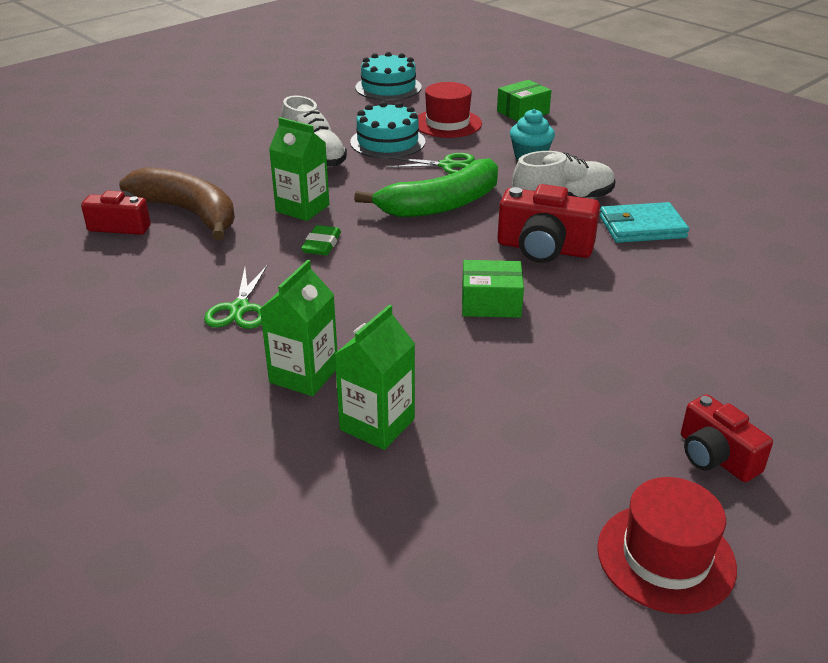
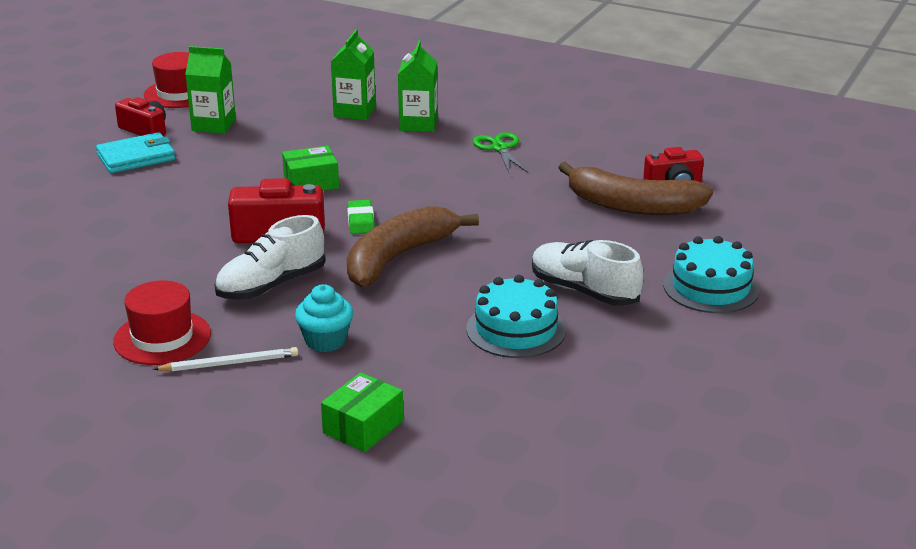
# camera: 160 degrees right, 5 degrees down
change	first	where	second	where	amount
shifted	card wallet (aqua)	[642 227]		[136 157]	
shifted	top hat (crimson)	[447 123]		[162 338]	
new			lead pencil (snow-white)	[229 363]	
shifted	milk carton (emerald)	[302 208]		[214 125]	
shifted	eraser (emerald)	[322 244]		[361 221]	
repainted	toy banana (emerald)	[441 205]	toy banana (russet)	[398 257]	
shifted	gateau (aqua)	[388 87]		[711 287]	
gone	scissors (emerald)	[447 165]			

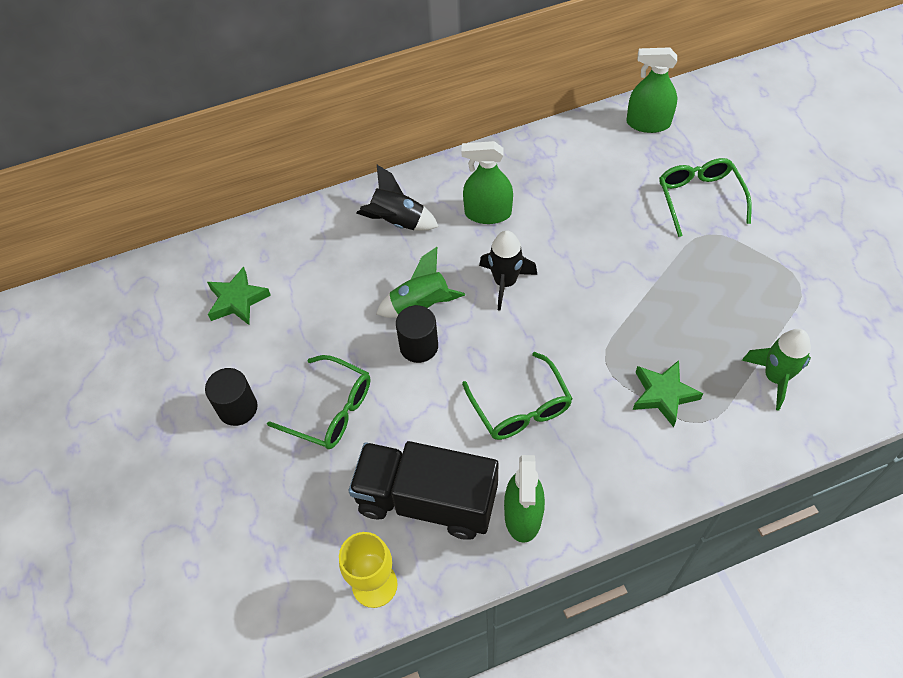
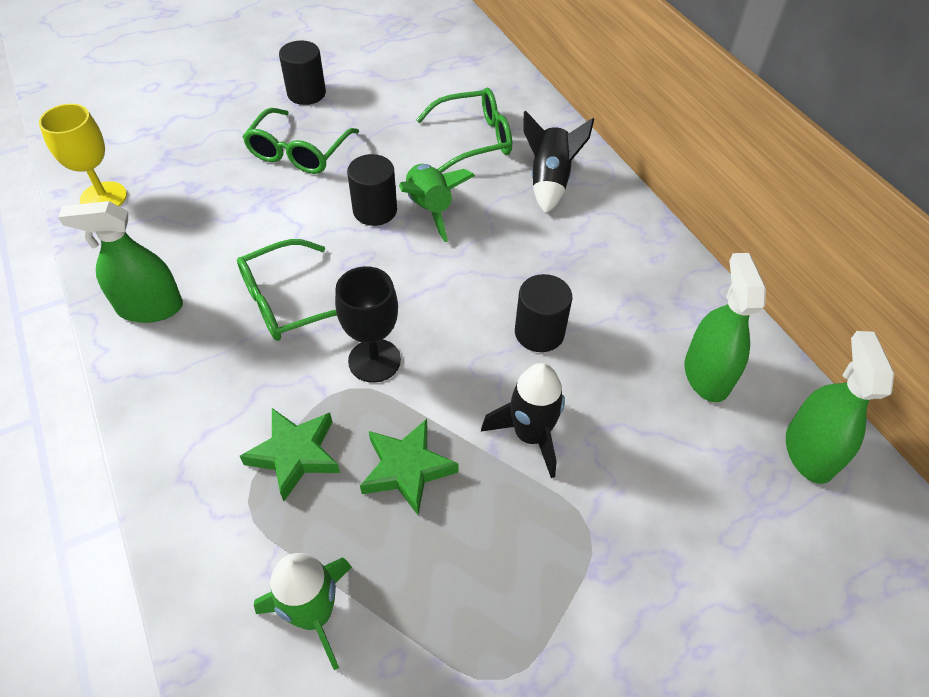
# camera: 80 degrees right, 5 degrees down
change	first	where	second	where	amount
new			goblet (ebony)	[374 360]	
shifted	five-pointed star (emerald)	[237 300]		[407 469]	
shifted	eyeglasses (emerald)	[699 199]		[473 139]	
shifted	spaceship (ebony)	[505 282]		[530 435]	
new			cylinder (ebony)	[539 333]	
shifted	spray cleaner (emerald)	[488 213]		[706 375]	
gone	toy truck (ebony)	[427 500]			

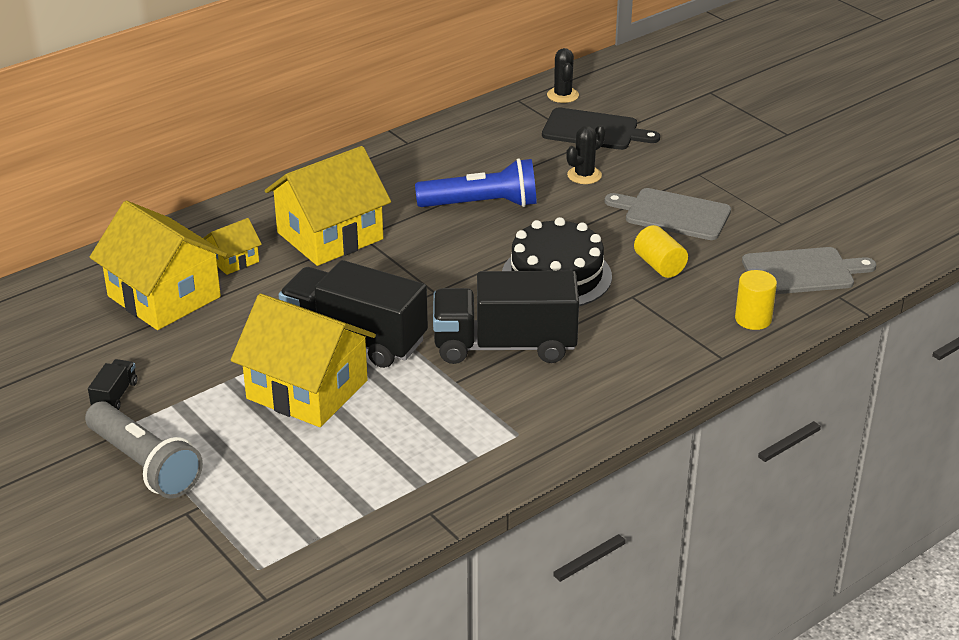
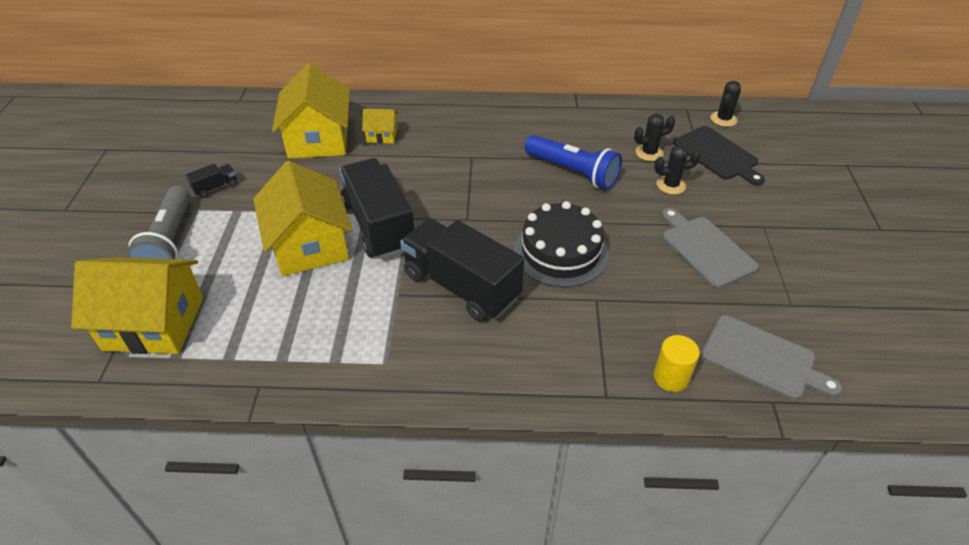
# camera: 40 degrees right, 10 degrees up
change	first	where	second	where	amount
shifted	toy house (yellow)	[330 236]		[154 323]	
new			cactus (ebony)	[649 153]	
gone	cylinder (yellow)	[659 265]			

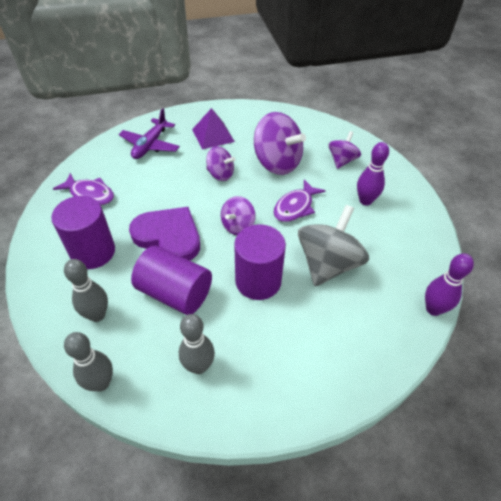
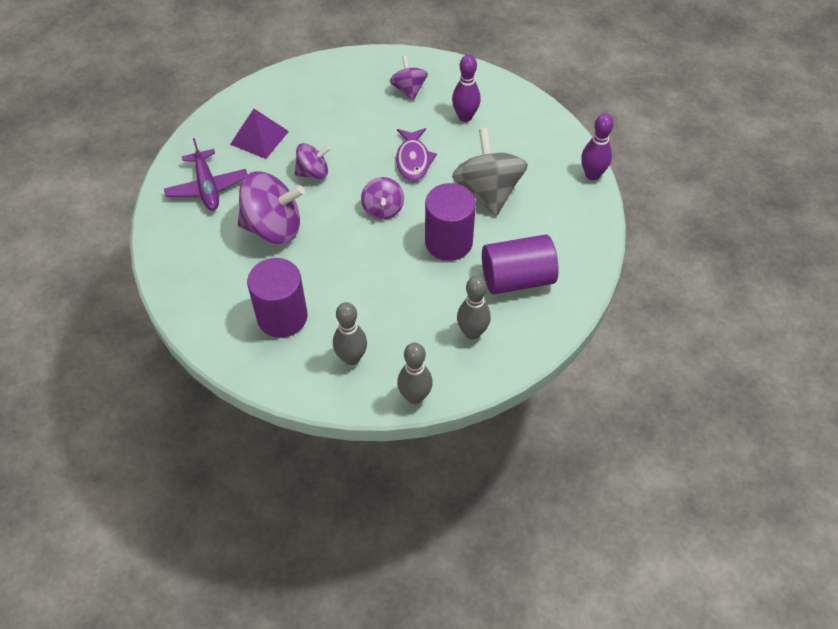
# camera: 40 degrees left, 5 degrees up
change	first	where	second	where	amount
shifted	whirligig (violet)	[277 163]		[273 227]	
shifted	cylinder (violet)	[175 293]		[517 278]	
gone	toy fish (violet)	[90 194]			
gone	heart shape (violet)	[168 236]			

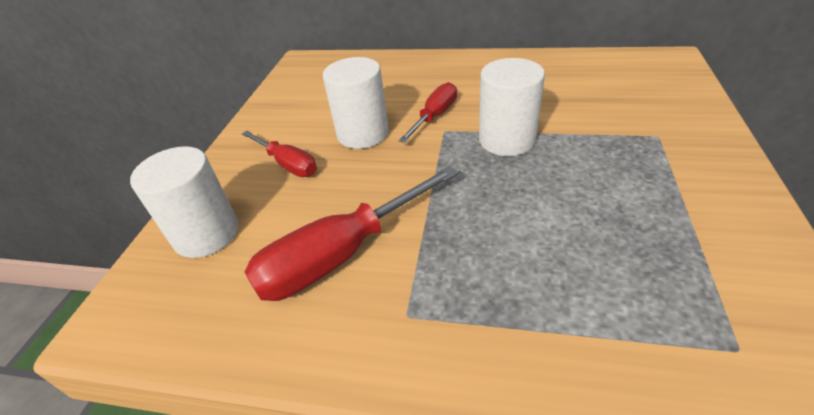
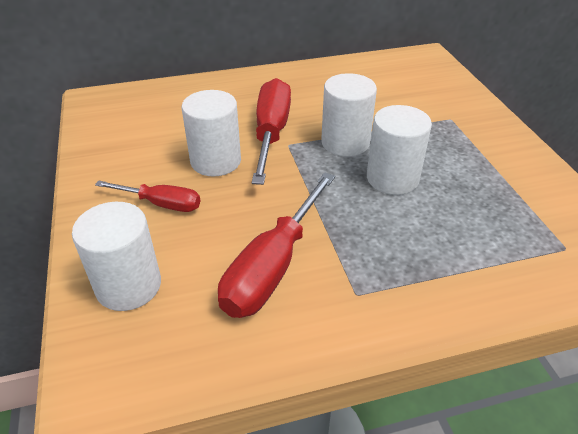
# camera: 30 degrees left, 0 degrees up
change	first	where	second	where	amount
scaled	flat screwdriver (crimson)	[434 116]		[271 133]	x1.70
new			cylinder (snow-white)	[392 178]	

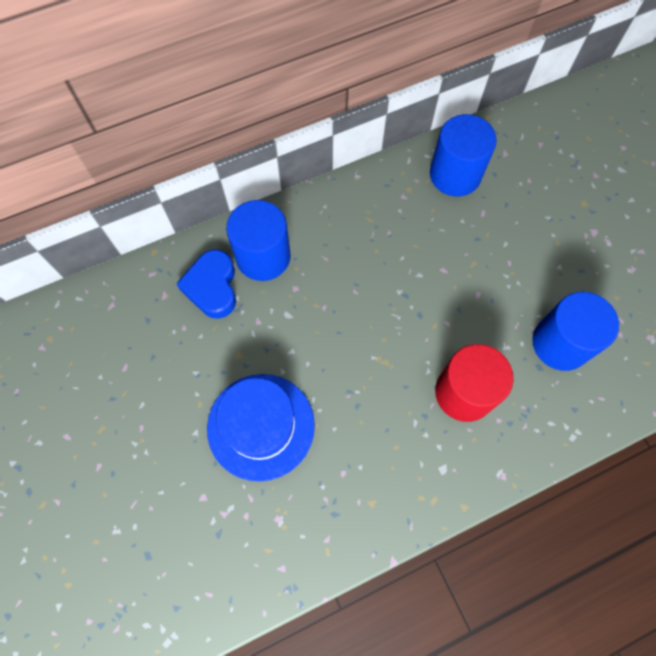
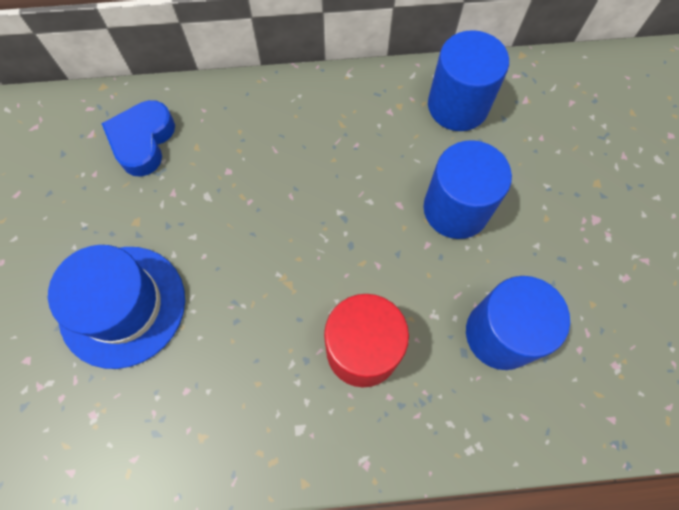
# camera: 20 degrees right, 0 degrees up
change	first	where	second	where	amount
shifted	cylinder (royal blue)	[263 257]		[456 209]	

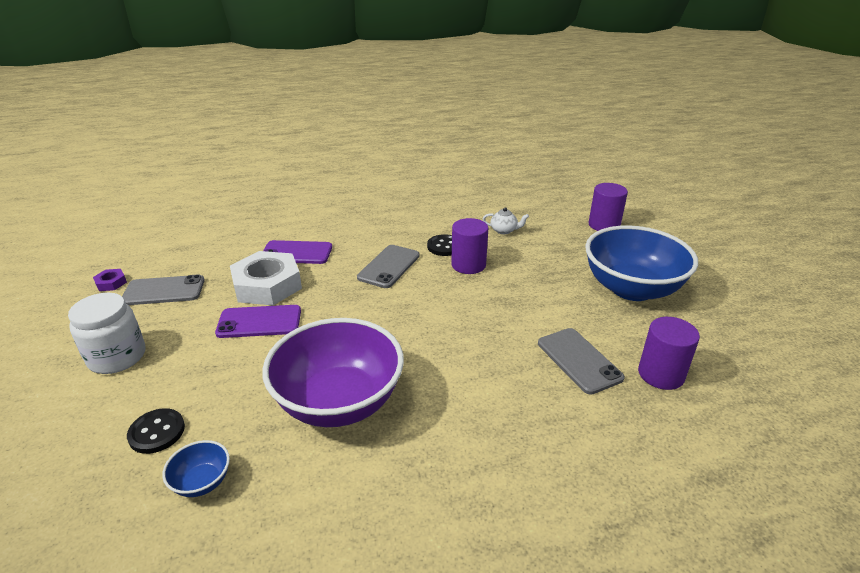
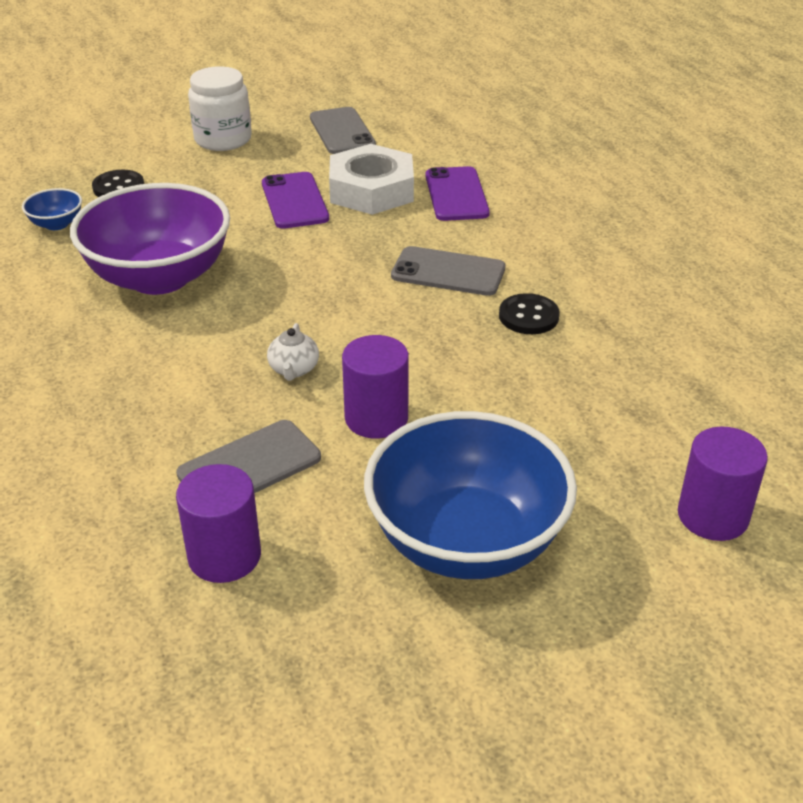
# camera: 80 degrees right, 5 degrees up
change	first	where	second	where	amount
shifted	tea pot (snow-white)	[504 230]		[294 369]	
shifted	cylinder (violet)	[468 265]		[376 418]	
gone	hex nut (violet)	[111 283]			

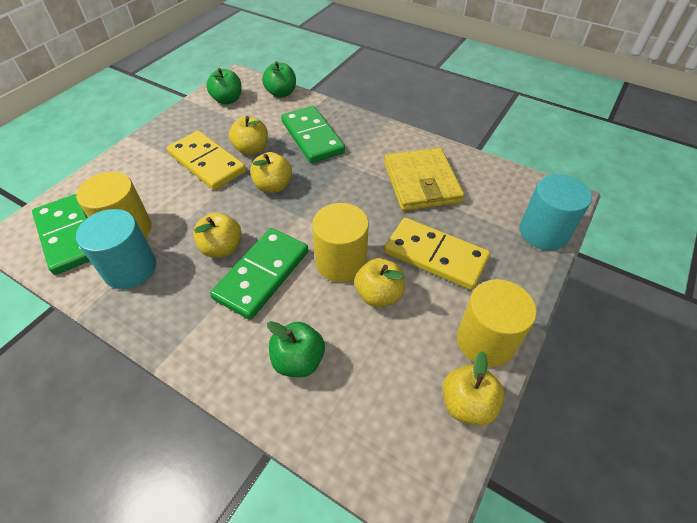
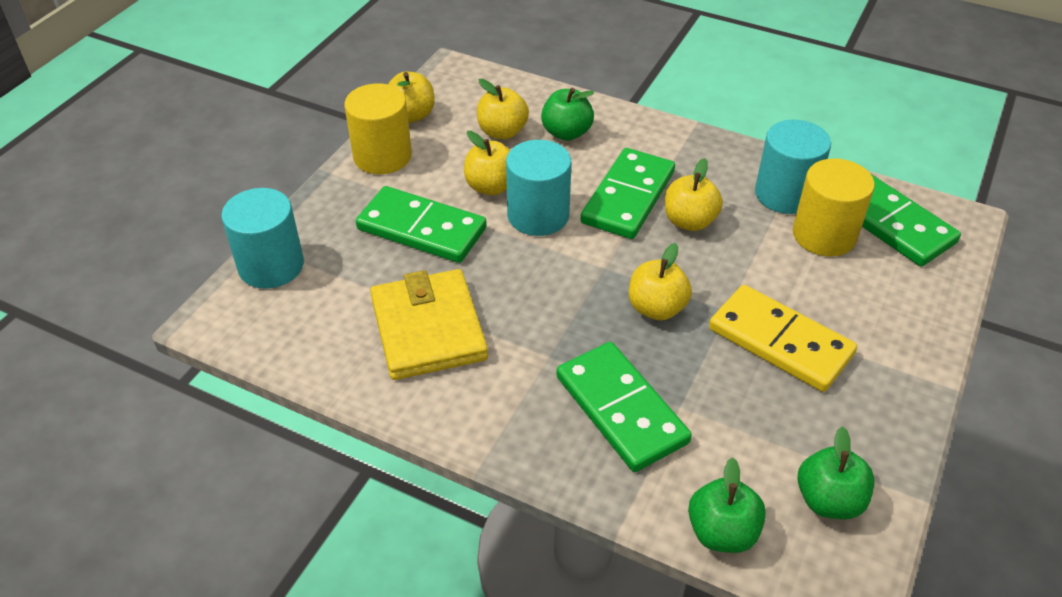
# camera: 175 degrees right, 5 degrees down
change	first	where	second	where	amount
repainted	domino piece (yellow)	[435 255]	domino piece (emerald)	[421 229]	
shifted	toy apple (yellow)	[251 149]		[502 132]	
repainted	cylinder (yellow)	[341 262]	cylinder (aqua)	[538 215]	

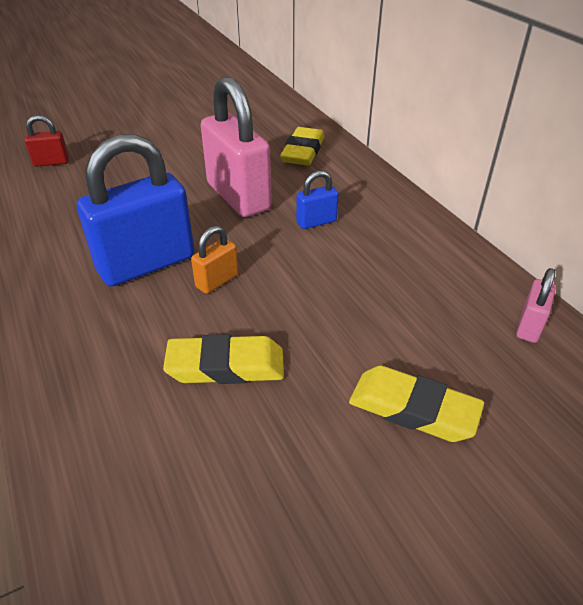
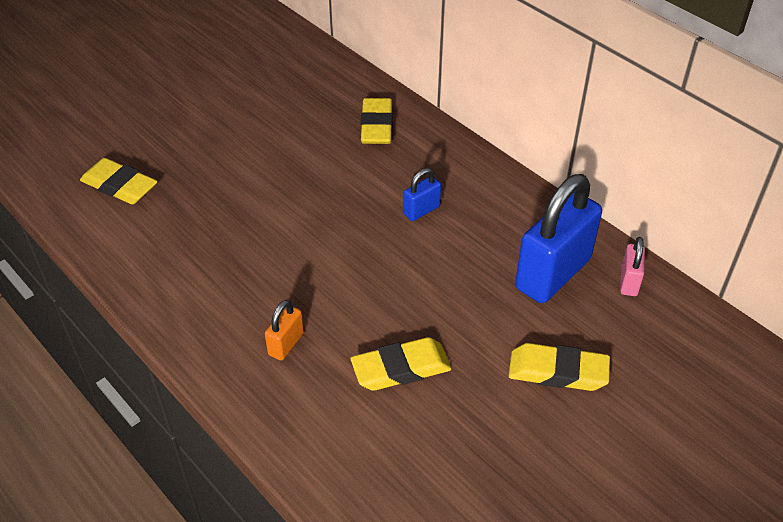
# camera: 15 degrees left, 5 degrees up
change	first	where	second	where	amount
swapped	padlock (crimson)	[51 162]	eraser (yellow)	[119 186]	
shifted	padlock (orange-coloured)	[217 281]		[286 344]	
shifted	padlock (royal blue)	[146 264]		[552 274]	
gone	padlock (pink)	[238 197]			

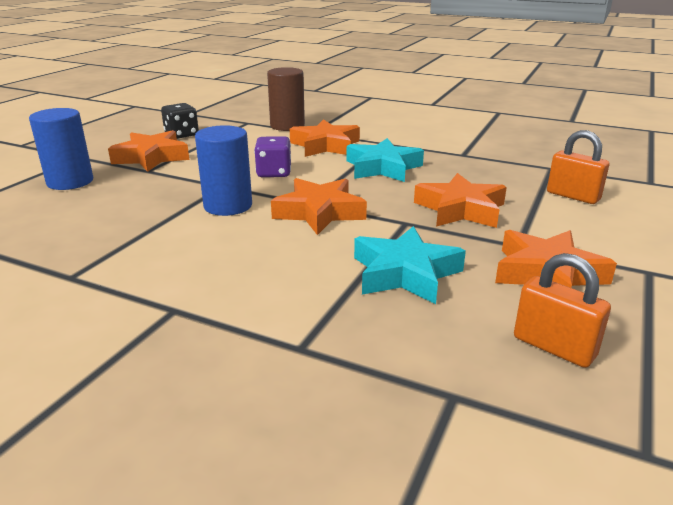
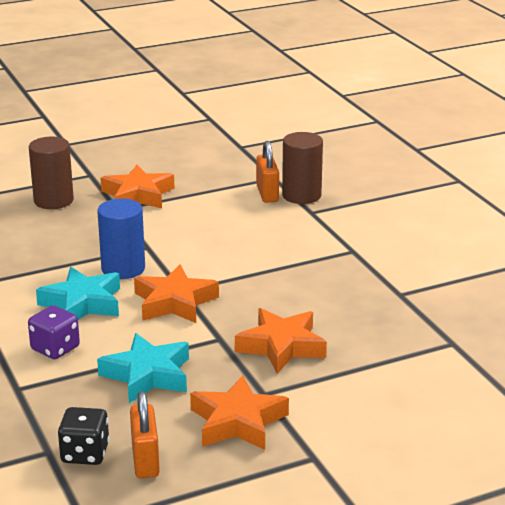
# camera: 40 degrees right, 0 degrees up
change	first	where	second	where	amount
shifted	game die (violet)	[274 173]		[55 348]	
repainted	cylinder (royal blue)	[70 182]	cylinder (russet)	[53 201]	
shifted	five-pointed star (aqua)	[383 168]		[83 303]	
shifted	game die (ebony)	[181 135]		[85 453]	
shifted	padlock (orange-coloured)	[573 196]		[267 194]	
gone	five-pointed star (orange-coloured)	[325 146]			

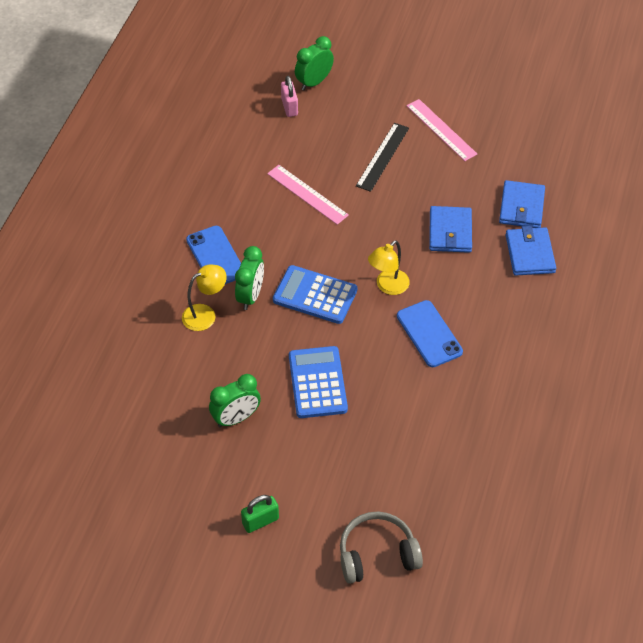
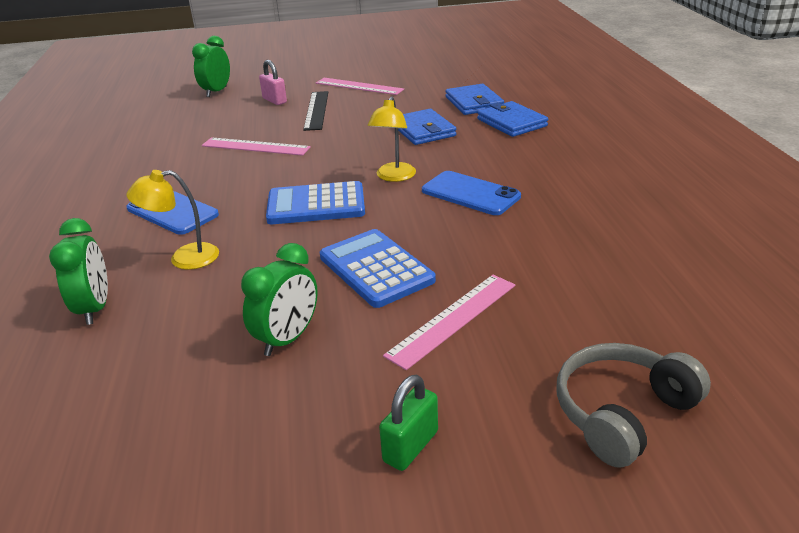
# camera: 25 degrees left, 20 degrees down
change	first	where	second	where	amount
shifted	clock (emerald)	[250 296]		[95 308]	
rotated	desk lamp (yellow)	[205 314]		[184 258]	135 degrees counterclockwise
shifted	padlock (pink)	[289 107]		[274 100]	
new			measuring stick (pink)	[452 319]	

